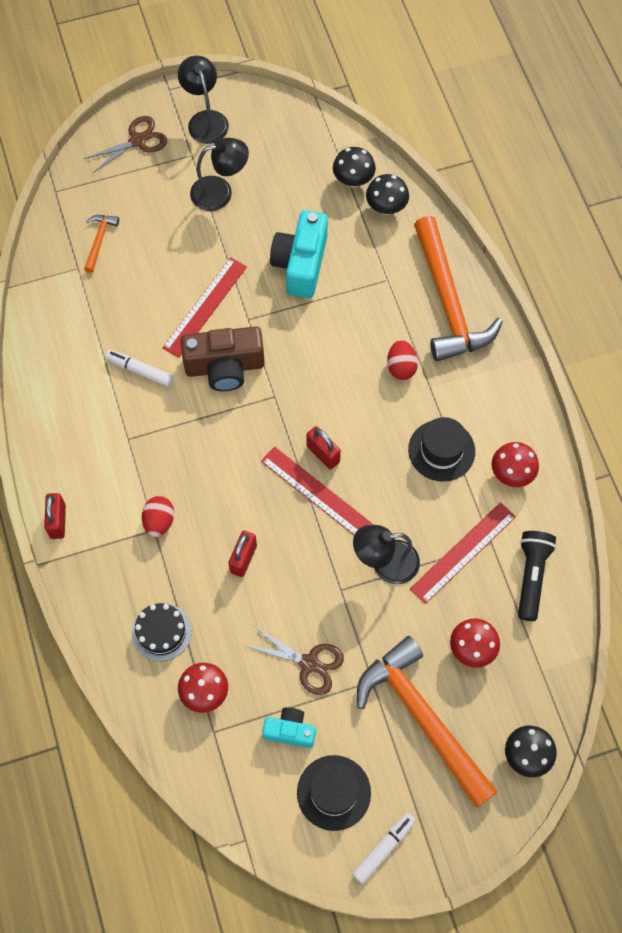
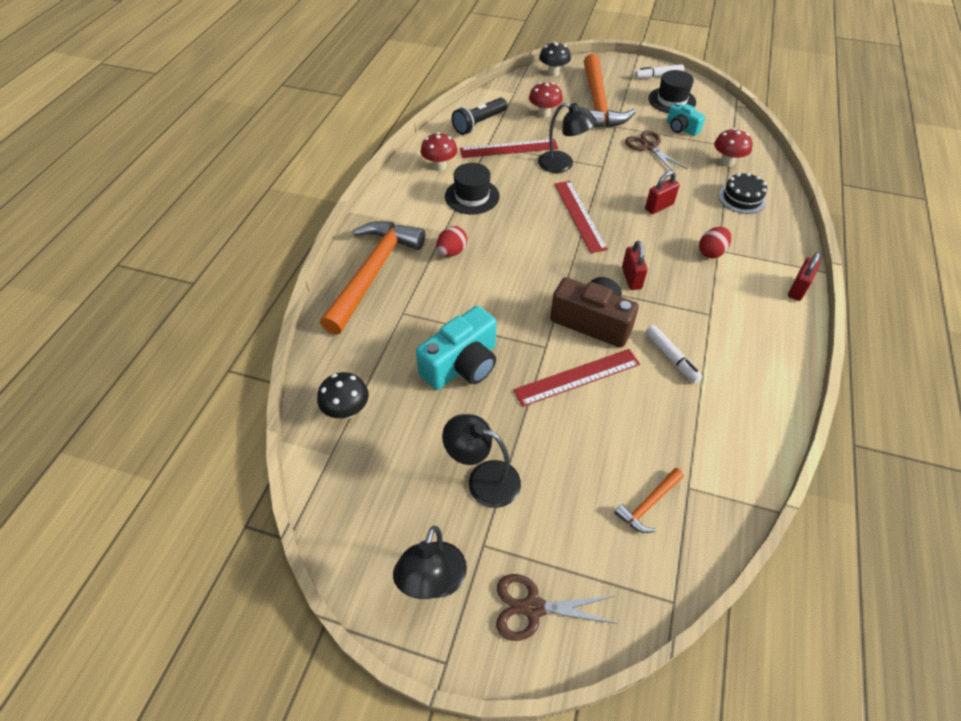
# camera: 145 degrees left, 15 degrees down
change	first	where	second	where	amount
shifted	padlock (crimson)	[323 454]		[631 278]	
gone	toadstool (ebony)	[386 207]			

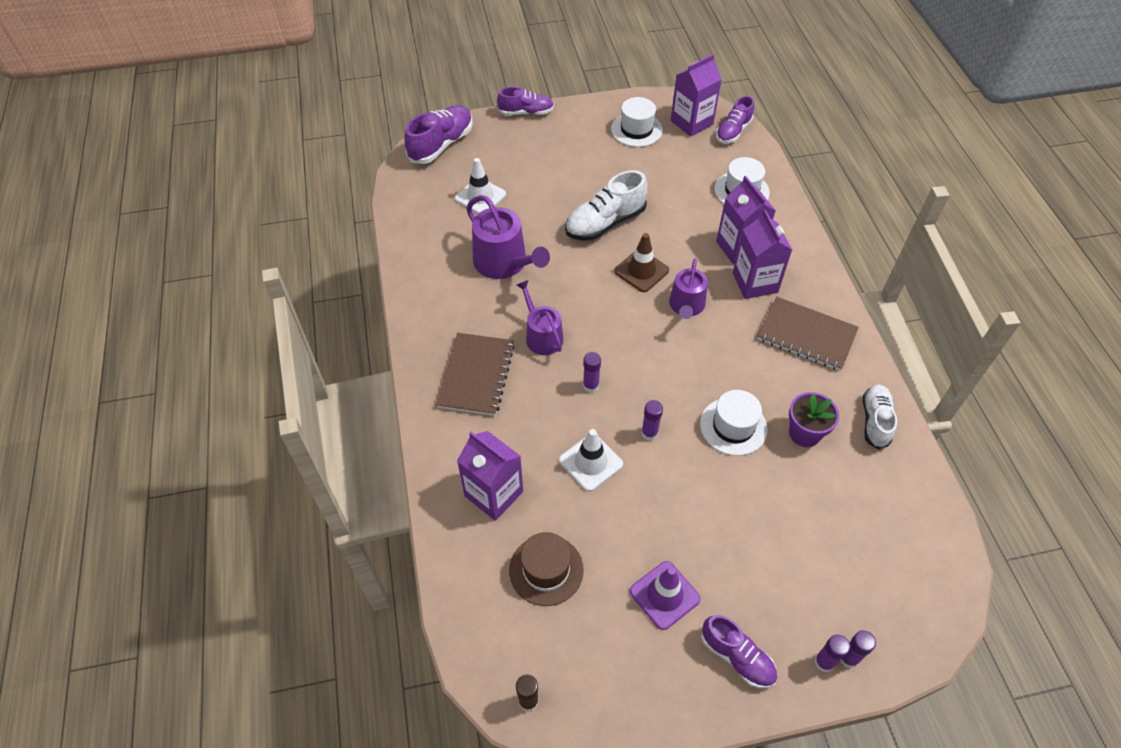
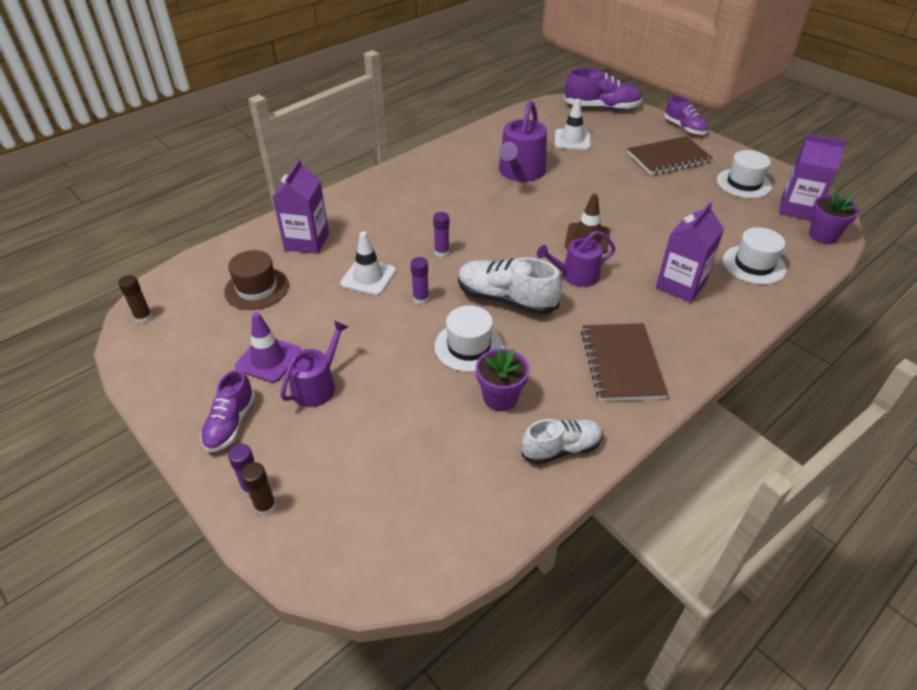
# camera: 60 degrees right, 10 degrees down
change	first	where	second	where	amount
repainted	glue stick (violet)	[848 658]	glue stick (russet)	[265 506]	
shifted	watering pot (violet)	[542 336]		[317 385]	
shifted	lace-up shoe (snow-white)	[605 223]		[506 299]	
shifted	notebook (russet)	[476 375]		[668 158]	
swapped	lace-up shoe (violet)	[733 131]	flower pot (violet)	[823 236]	
gone	milk carton (violet)	[755 282]			

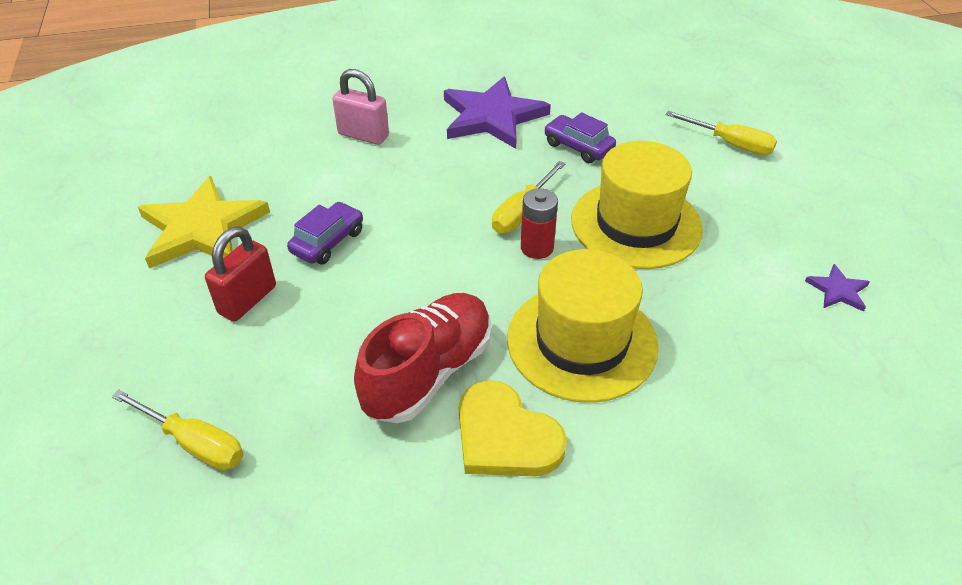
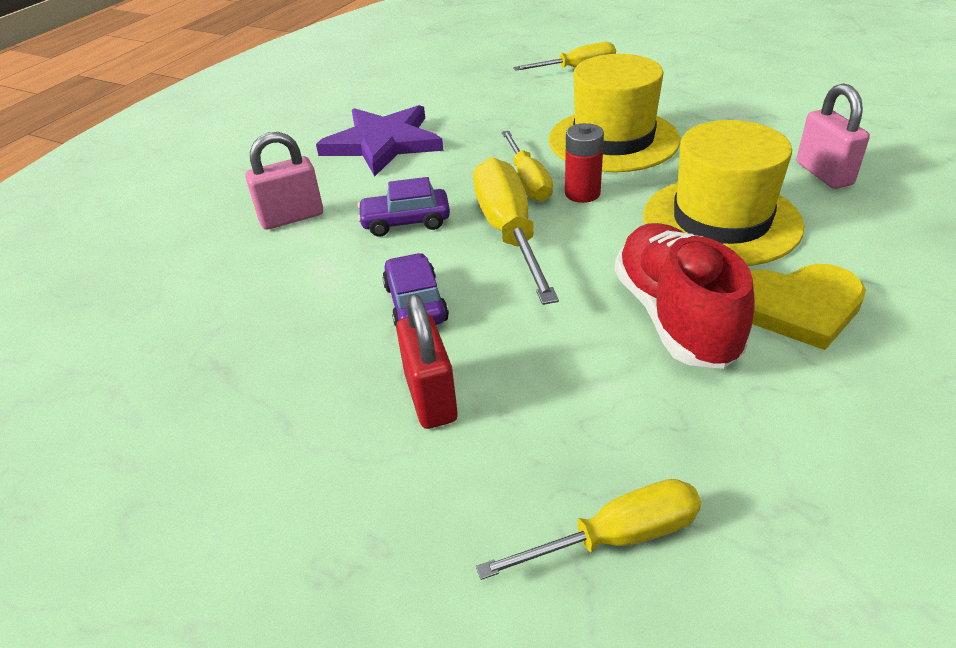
# camera: 45 degrees left, 5 degrees down
change	first	where	second	where	amount
shifted	automobile (violet)	[578 147]		[406 222]	
new			flat screwdriver (yellow)	[509 232]	
new			padlock (pink)	[823 174]	
gone	five-pointed star (yellow)	[202 228]			
gone	five-pointed star (violet)	[838 290]			

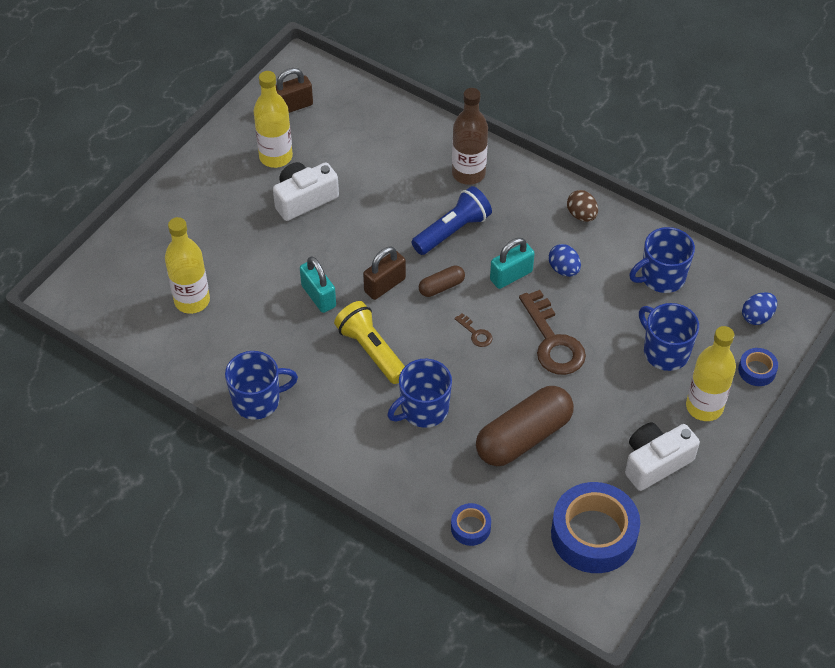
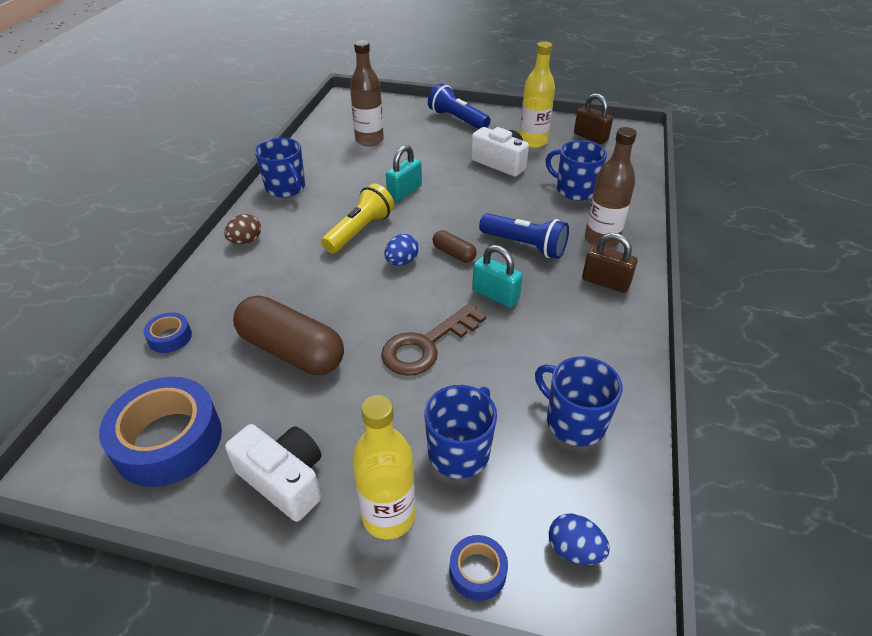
# camera: 70 degrees right, 10 degrees down
change	first	where	second	where	amount
shifted	toy egg (russet)	[581 215]		[246 241]	
repainted	bottle (yellow)	[192 301]	bottle (russet)	[369 140]	
shifted	toy egg (royal blue)	[563 269]		[401 262]	
new			torch (royal blue)	[457 120]	
shifted	tea mug (royal blue)	[423 409]		[575 190]	
shifted	padlock (russet)	[385 285]		[605 282]	
gone	latchkey (russet)	[475 333]			

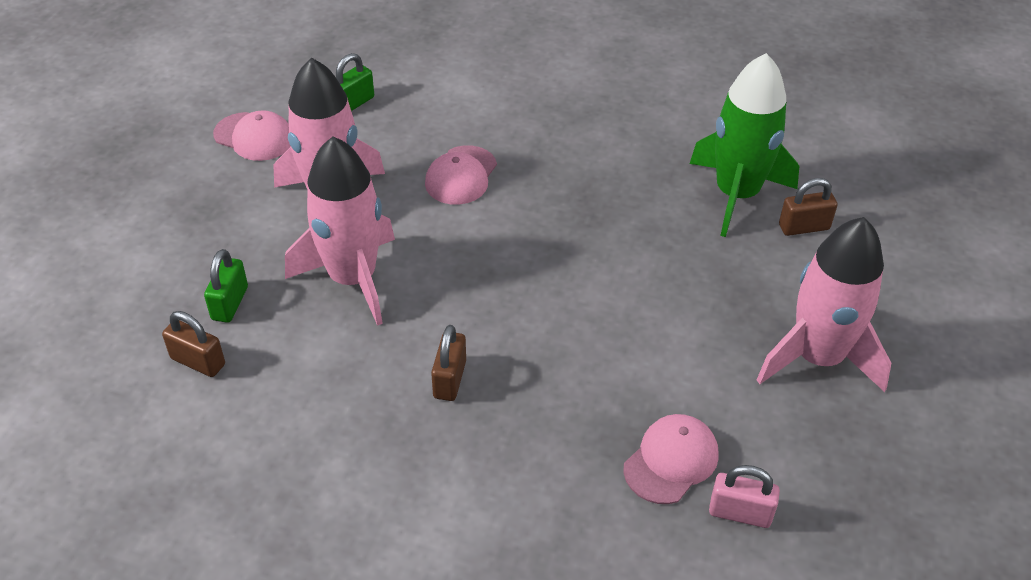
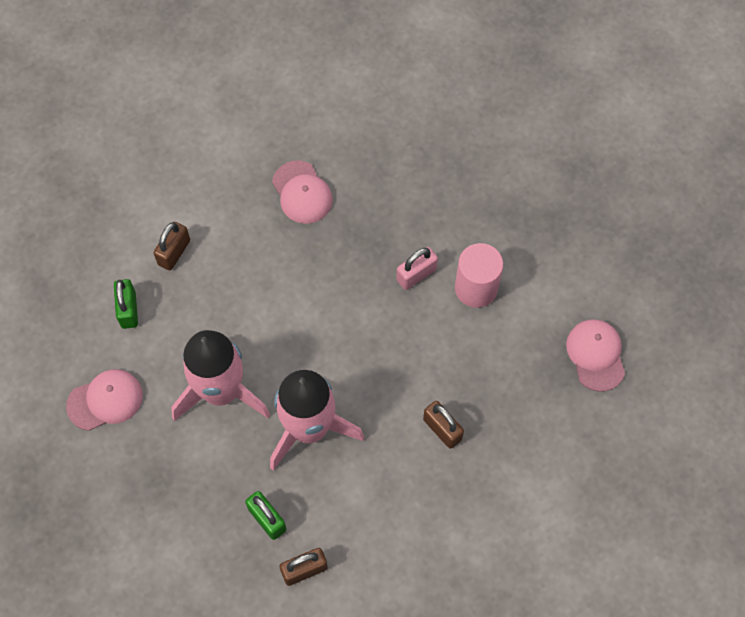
# camera: 50 degrees left, 20 degrees up
change	first	where	second	where	amount
shifted	padlock (russet)	[804 227]		[174 252]	
shifted	cap (pink)	[461 176]		[302 192]	
shifted	padlock (pink)	[740 513]		[416 275]	
new			cylinder (pink)	[476 288]	
gone	spaceship (emerald)	[737 194]			
gone	spaceship (pink)	[817 358]			

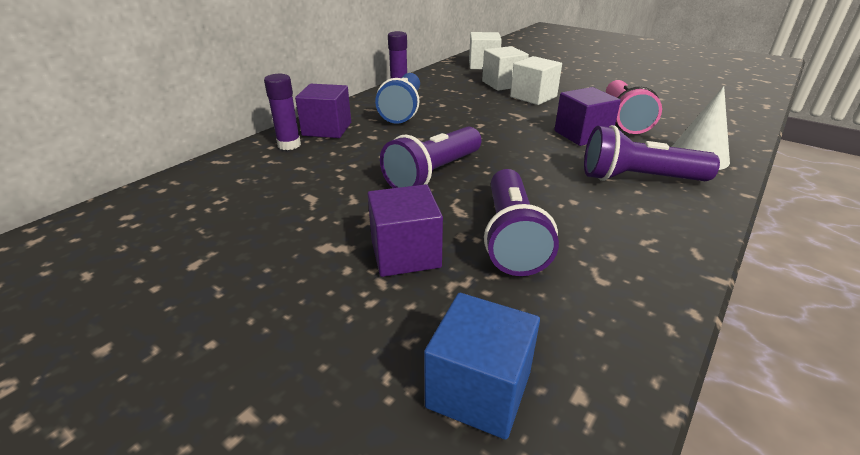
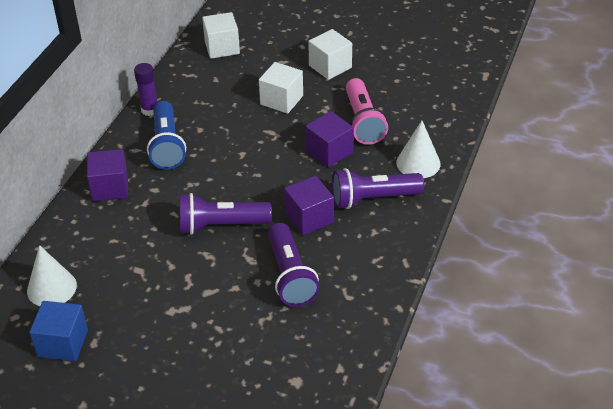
# camera: 15 degrees left, 10 degrees up
change	first	where	second	where	amount
new			cone (snow-white)	[51 288]	
shifted	cube (royal blue)	[479 390]		[63 343]	
rotated	torch (violet)	[433 174]		[221 225]	60 degrees clockwise
shifted	cube (violet)	[405 254]		[309 218]	
shifted	cube (snow-white)	[503 84]		[330 66]	
gone	glue stick (violet)	[289 145]			

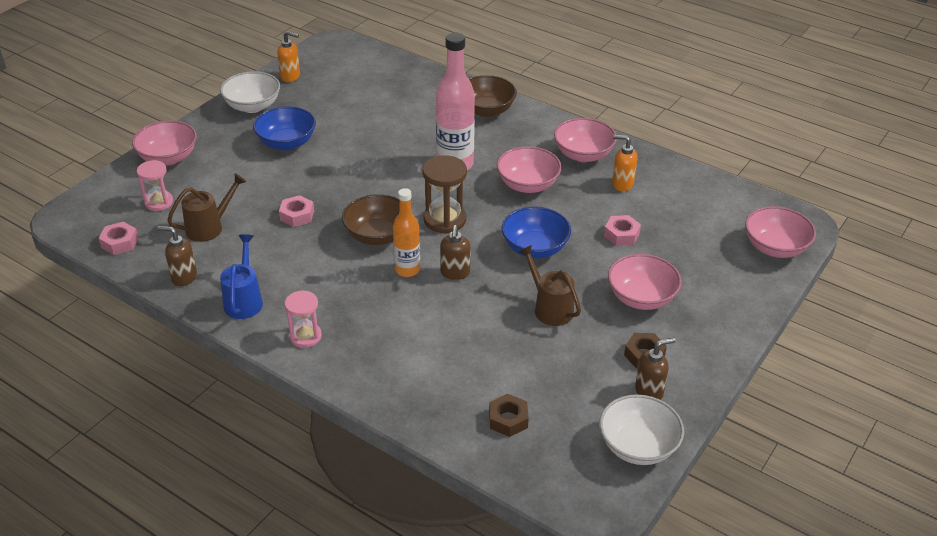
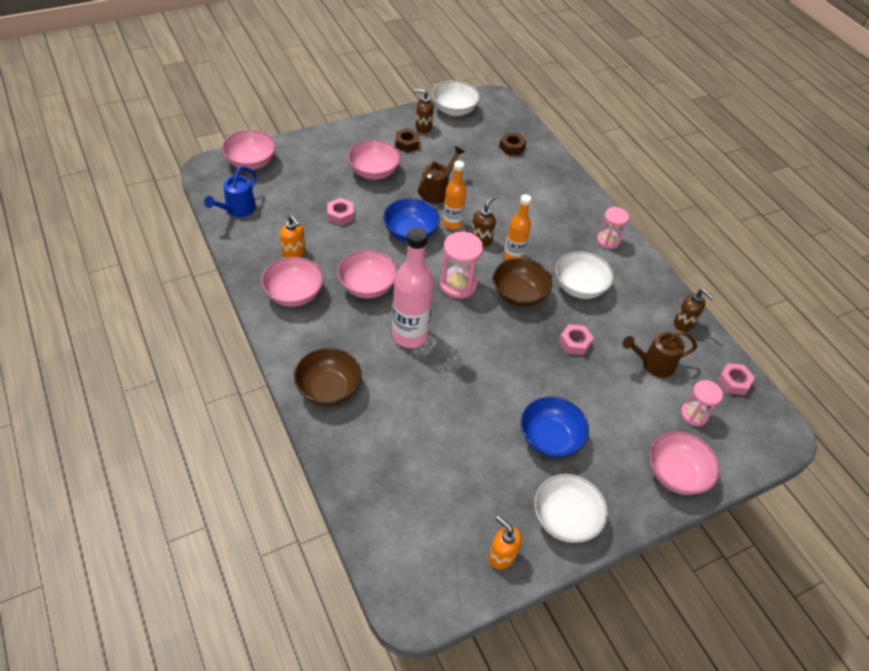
# camera: 155 degrees left, 10 degrees up
change	first	where	second	where	amount
shifted	watering pot (royal blue)	[244 300]		[237 210]	
rotated	watering pot (russet)	[549 307]		[437 191]	135 degrees counterclockwise
repainted	sand timer (russet)	[445 220]	sand timer (pink)	[458 284]	
new			bottle (orange-coloured)	[452 223]	
new			deep dish (snow-white)	[579 287]	

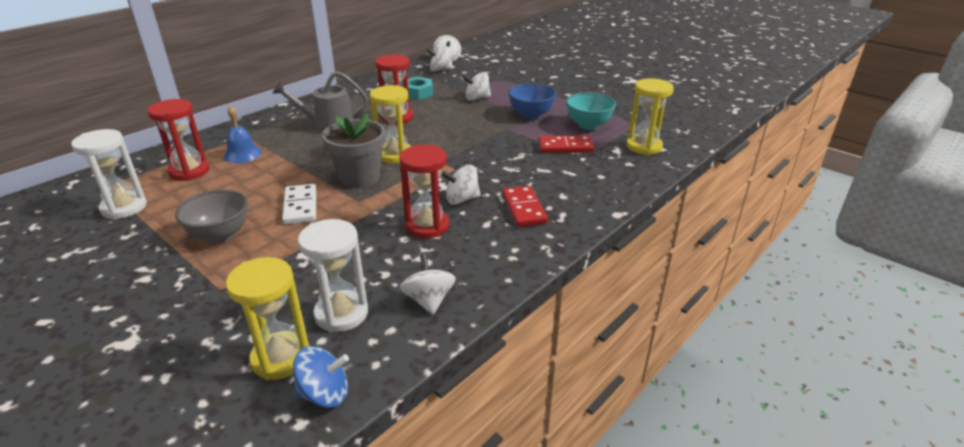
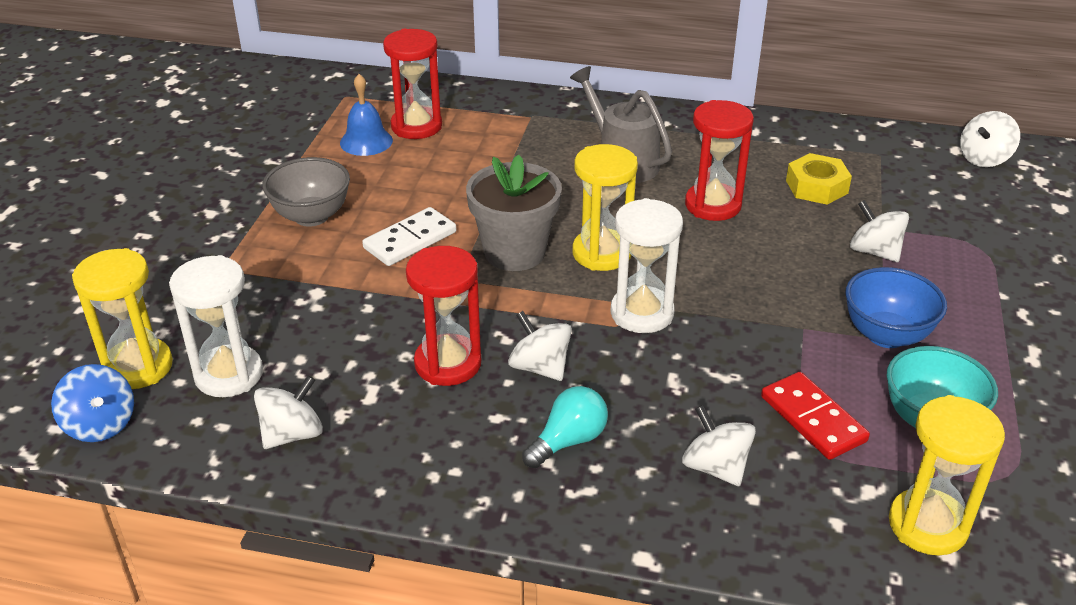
# camera: 60 degrees right, 5 degrees up
change	first	where	second	where	amount
shifted	hand bell (royal blue)	[242 154]		[366 141]	
swapped	domino piece (crimson)	[524 208]	lightbulb (aqua)	[568 441]	
shifted	sand timer (snow-white)	[124 208]		[642 313]	
shifted	whirligig (snow-white)	[440 70]		[715 467]	
repainted	hex nut (aqua)	[418 93]	hex nut (yellow)	[816 187]	

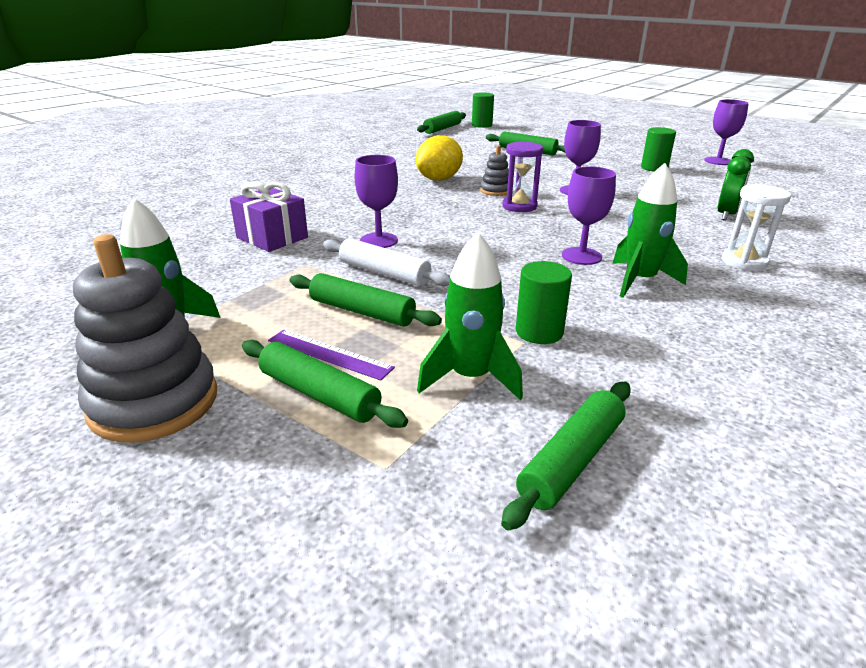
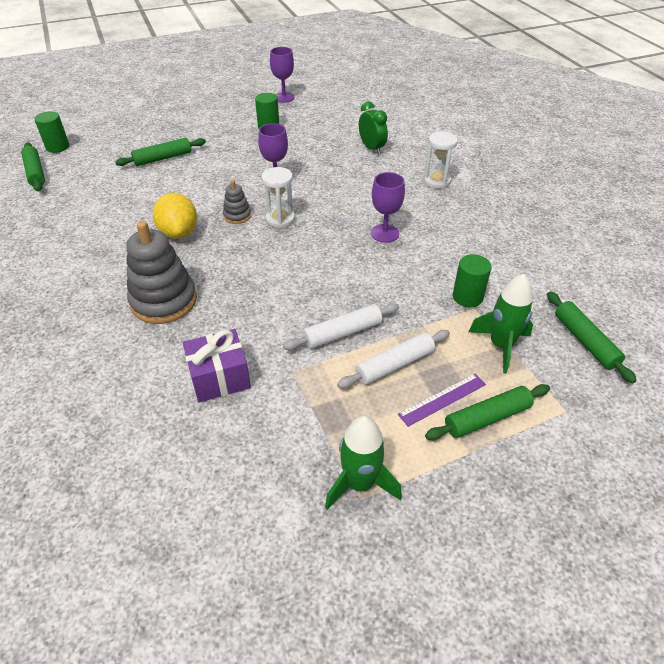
# camera: 60 degrees left, 15 degrees up
change	first	where	second	where	amount
shifted	ring stacker (ash-grey)	[154 402]		[164 301]	
repainted	sand timer (violet)	[519 206]	sand timer (snow-white)	[280 219]	
repainted	rolling pin (emerald)	[362 311]	rolling pin (snow-white)	[395 365]	
gone	goblet (violet)	[379 240]			
gone	spaceship (emerald)	[639 281]			

